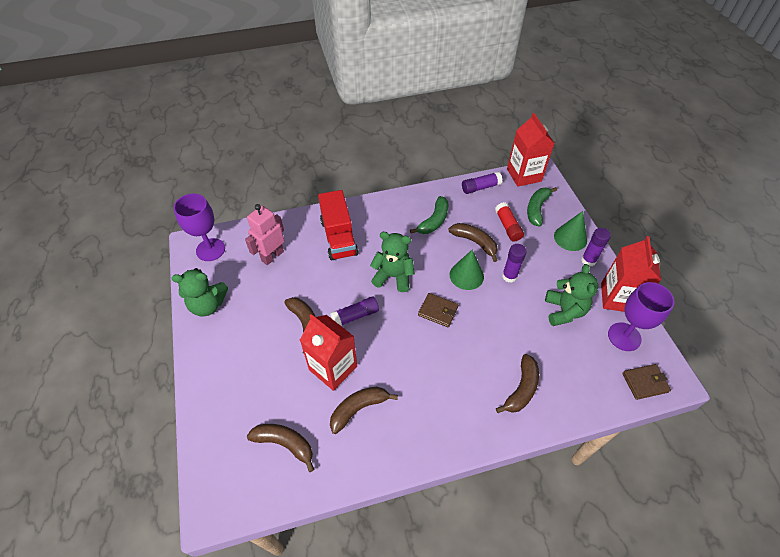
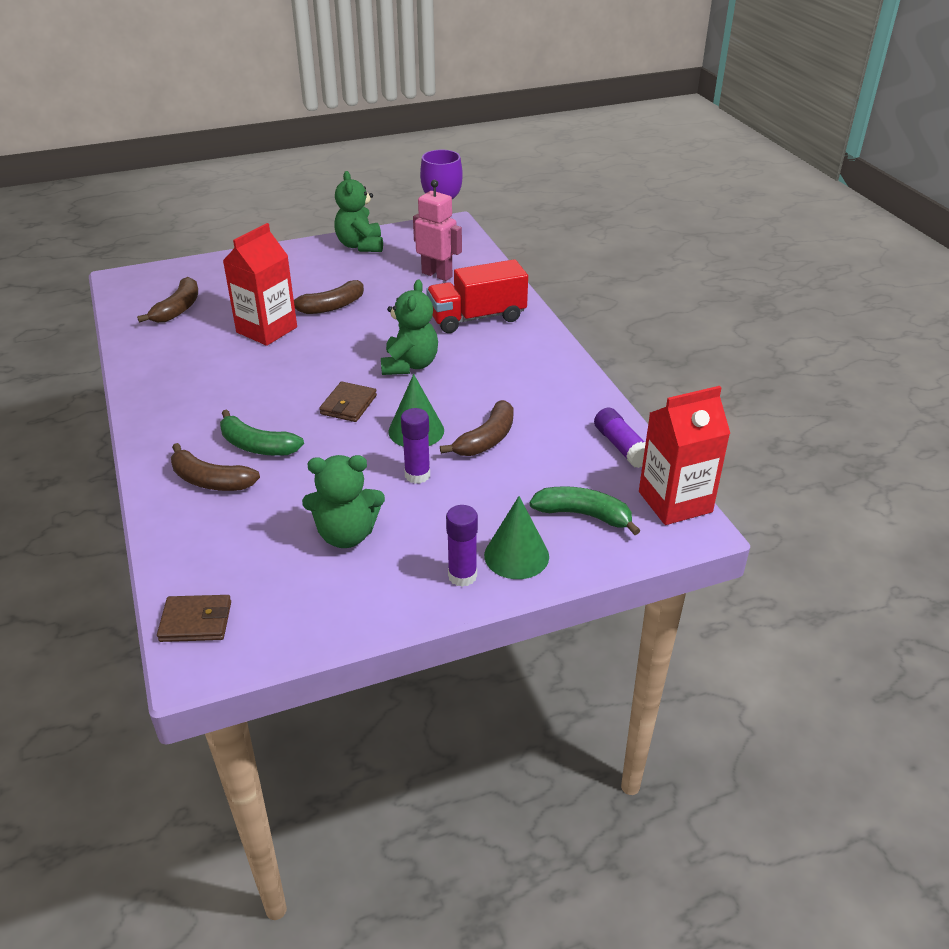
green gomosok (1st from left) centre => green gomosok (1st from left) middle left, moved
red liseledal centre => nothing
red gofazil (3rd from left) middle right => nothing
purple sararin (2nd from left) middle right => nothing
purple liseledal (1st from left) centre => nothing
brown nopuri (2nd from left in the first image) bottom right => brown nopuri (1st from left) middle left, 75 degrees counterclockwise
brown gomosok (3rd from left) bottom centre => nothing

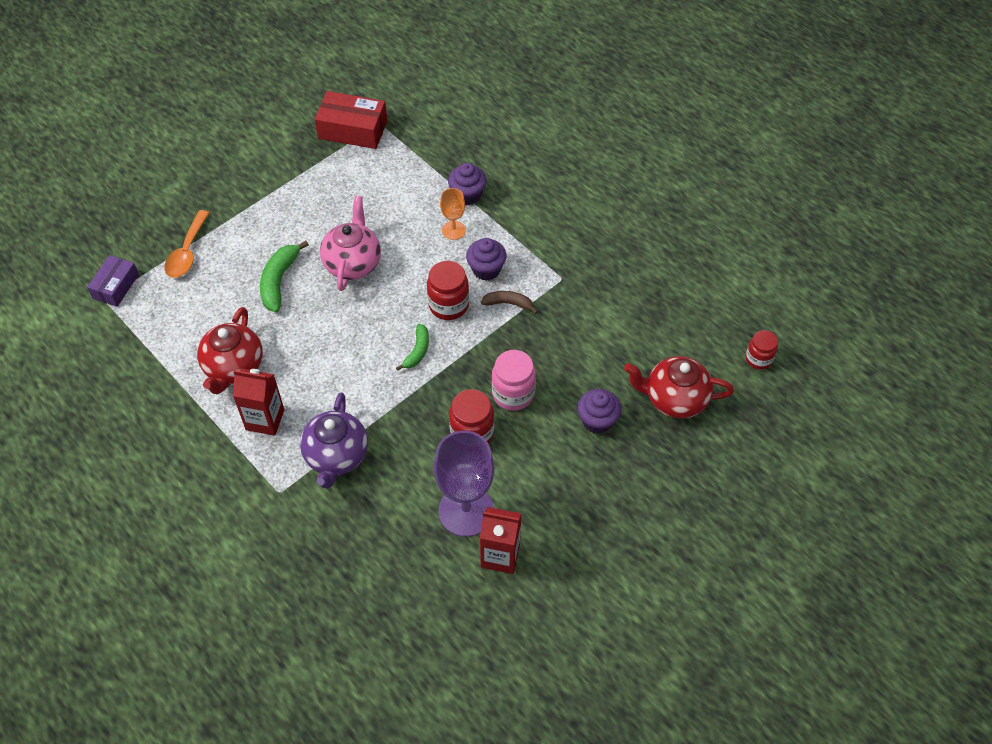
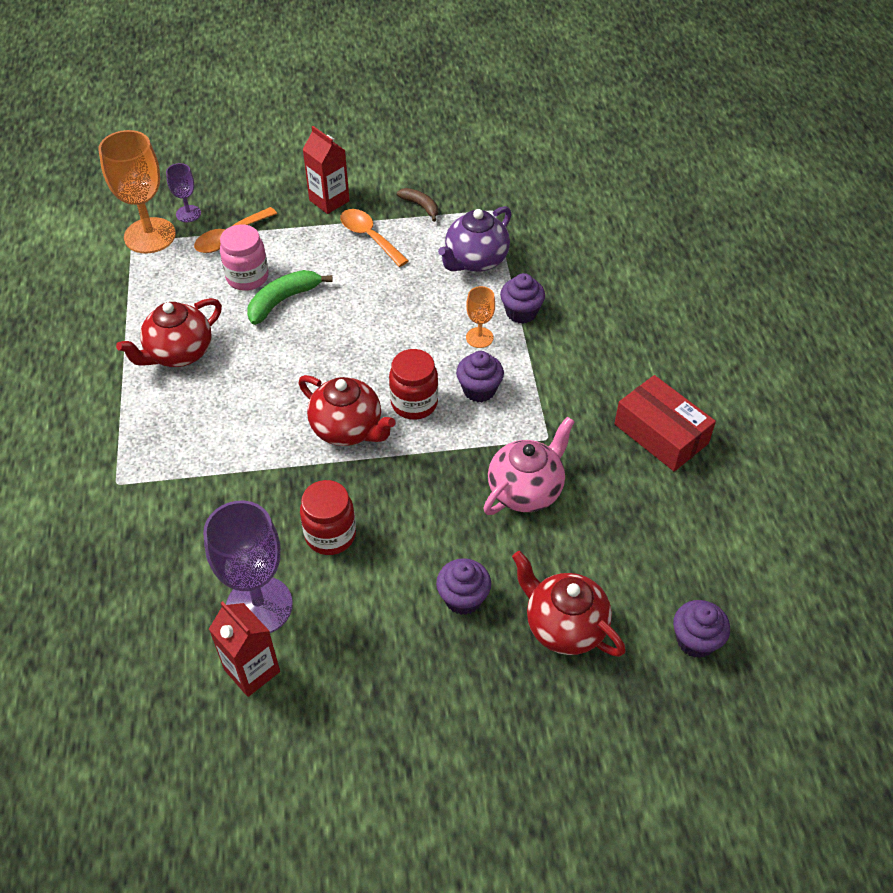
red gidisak top centre => red gidisak middle right, moved
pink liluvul top centre => pink liluvul centre, moved
purple gidisak middle left => orange sararin (1st from left) top left
brown gomosok centre => brown gomosok top centre, moved
green gomosok (2nd from left) centre => red liluvul (2nd from left) centre
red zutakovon (3rd from left) middle right => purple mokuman (4th from left) bottom right
pink zutakovon centre => pink zutakovon top left, moved
red gofazil (1st from left in the first image) middle left => red gofazil (2nd from left) top centre, moved
purple liluvul centre => purple liluvul top centre, moved
nothing => purple sararin (1st from left) top left
nothing => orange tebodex (2nd from left) top centre

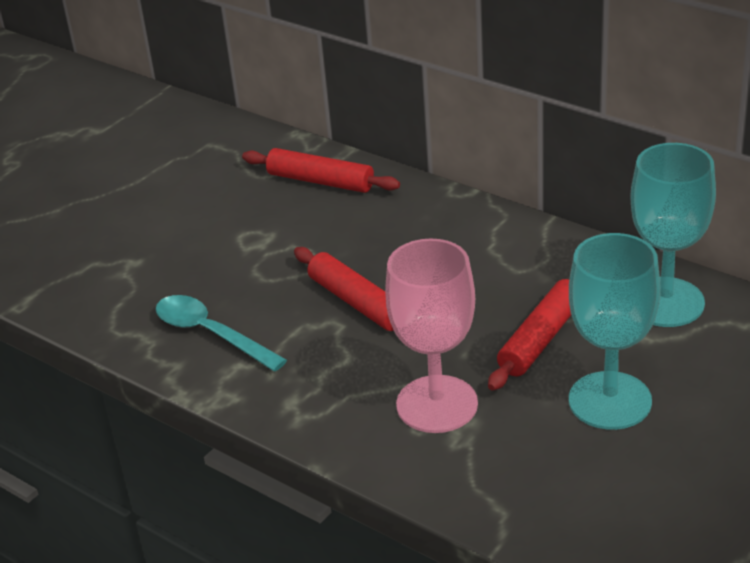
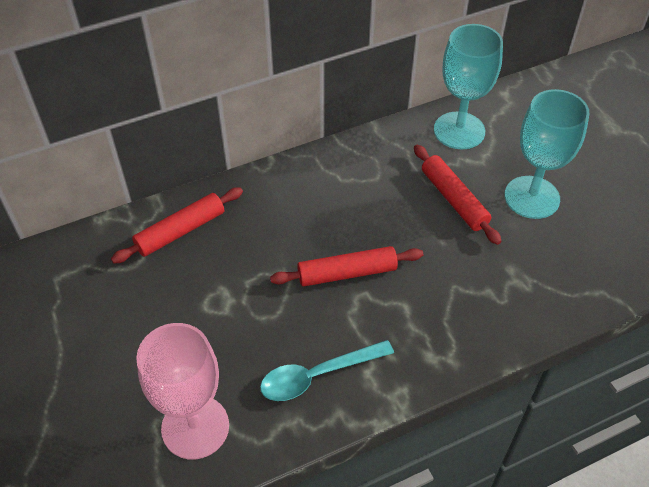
pink sararin centre => pink sararin bottom left, moved

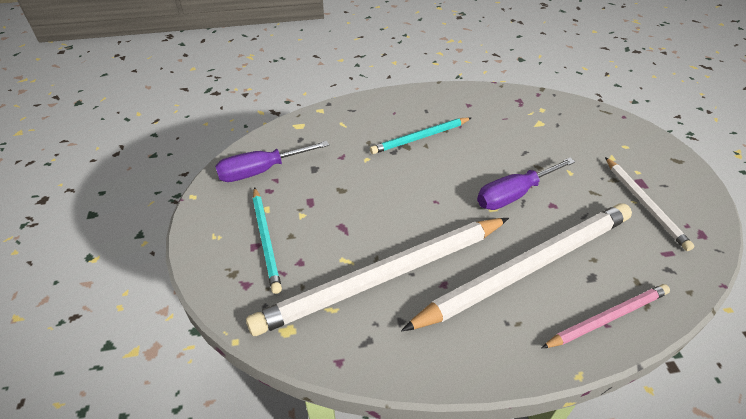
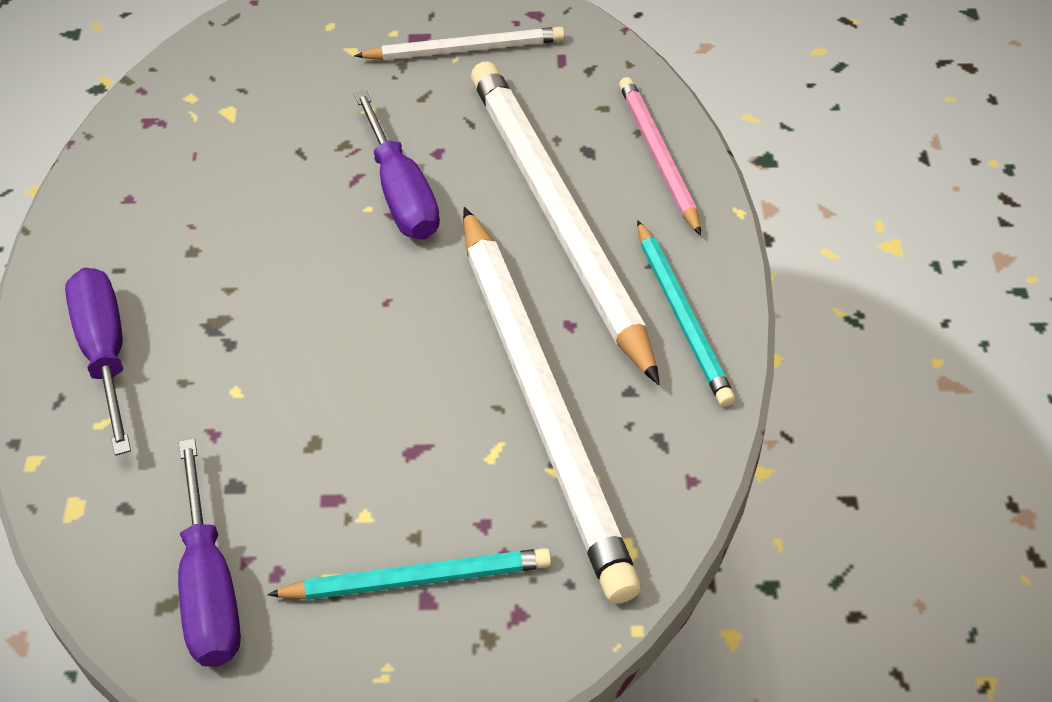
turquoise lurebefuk (2nd from left) top centre => turquoise lurebefuk (2nd from left) centre, moved
nothing => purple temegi (1st from left) middle left

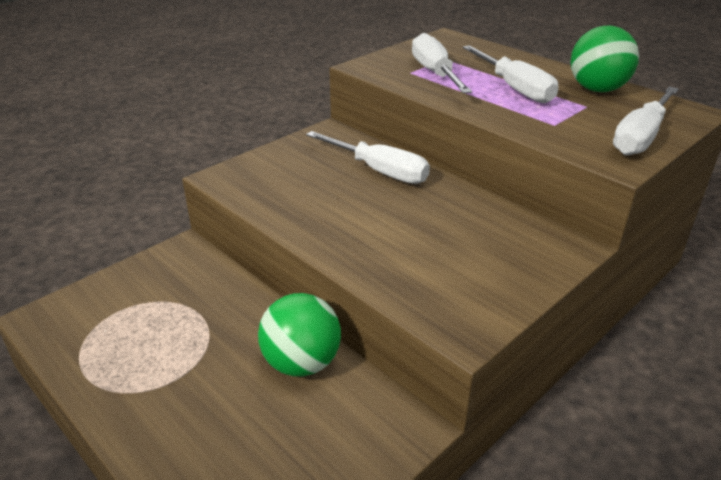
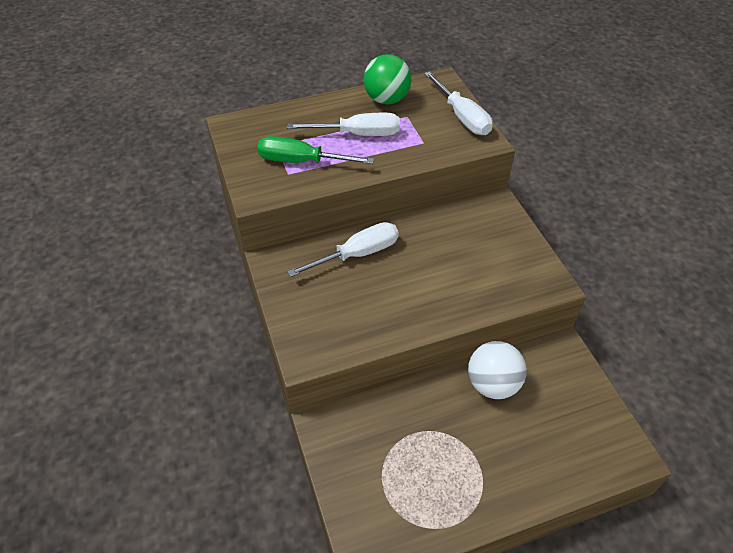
white temegi (2nd from left) top centre => green temegi top centre
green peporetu (1st from left) bottom centre => white peporetu bottom right

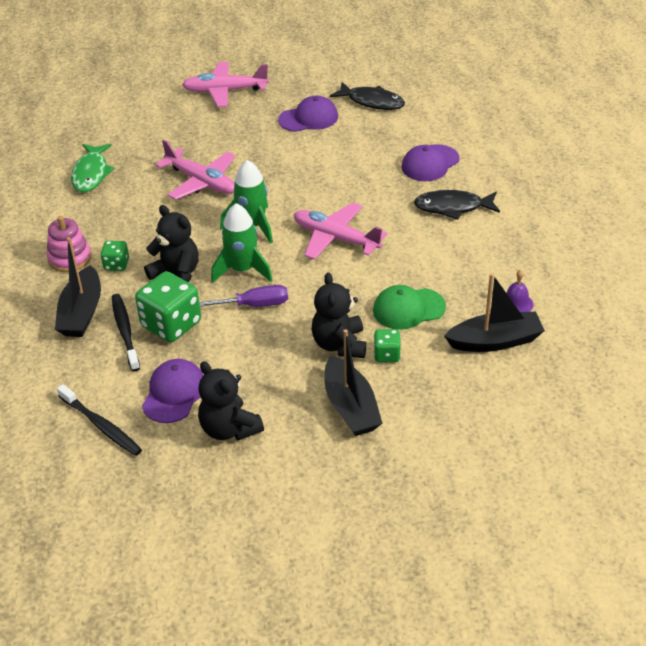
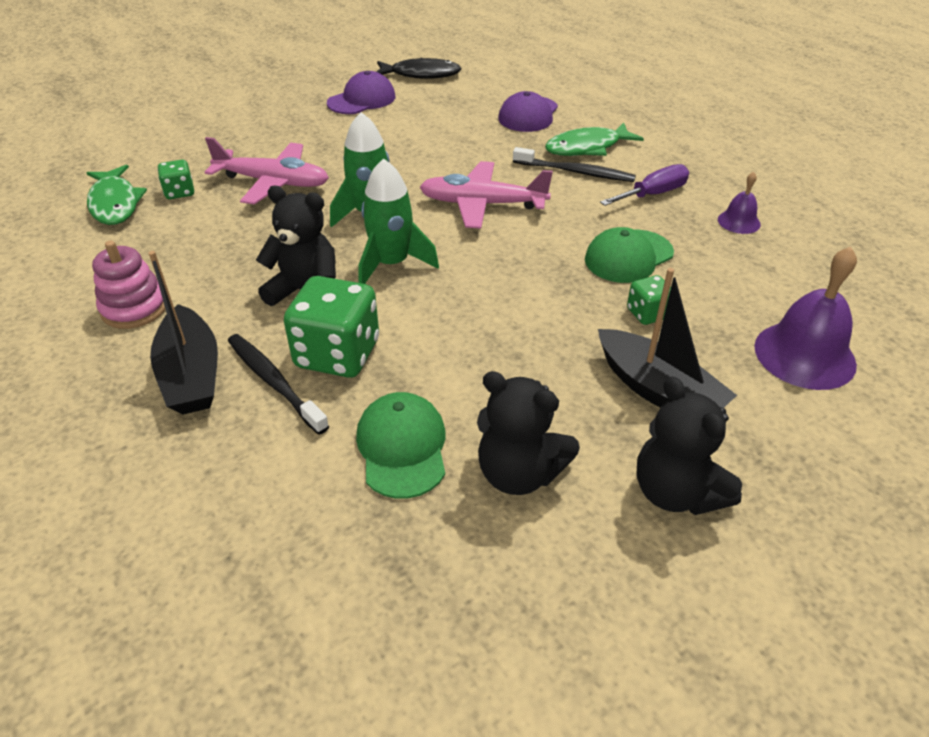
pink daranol (2nd from left) top centre => nothing
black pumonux (2nd from left) top right => green pumonux (2nd from left) top centre
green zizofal (1st from left) middle left => green zizofal (1st from left) top left, moved
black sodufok (3rd from left) centre => black sodufok (3rd from left) middle right, moved
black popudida (3rd from left) middle right => nothing
purple temegi centre => purple temegi top right, moved
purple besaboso (1st from left) middle left => green besaboso (1st from left) centre
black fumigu (1st from left in the first image) middle left => black fumigu (2nd from left) top centre, moved
nothing => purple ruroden (2nd from left) middle right

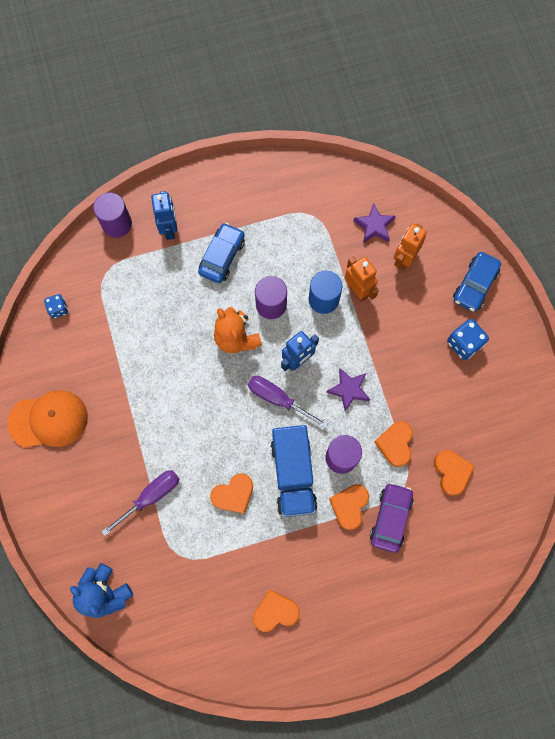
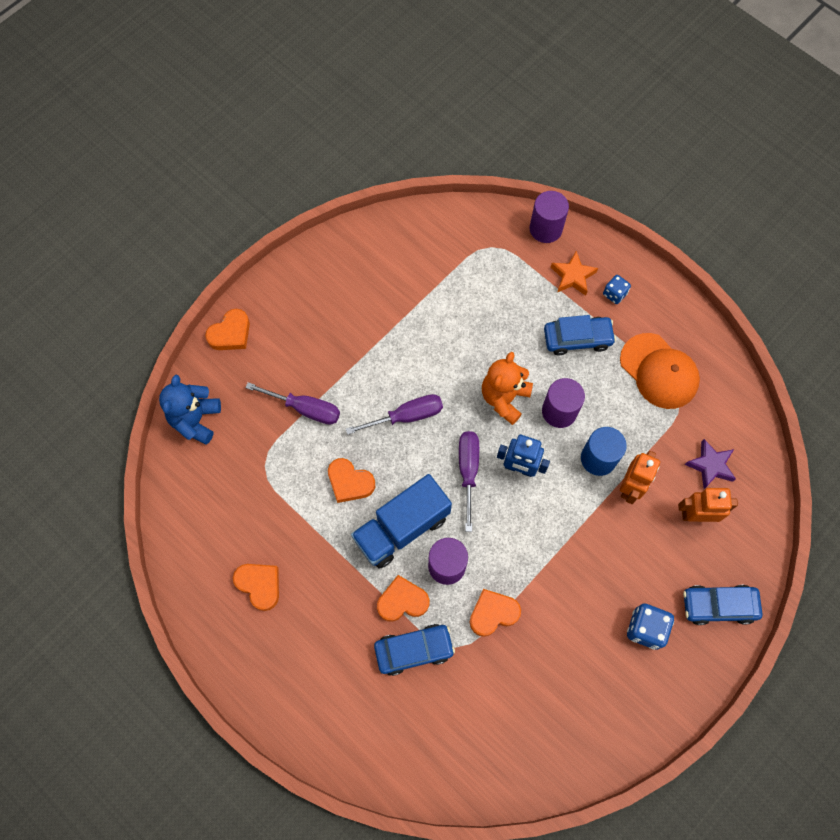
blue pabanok (1st from left) top left => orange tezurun top right
blue zizofal (1st from left) middle left => blue zizofal (1st from left) middle right, moved
purple tezurun (1st from left) centre => nothing
orange besaboso middle left => orange besaboso middle right, moved
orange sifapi (5th from left in the first image) middle right => orange sifapi (1st from left) middle left, moved
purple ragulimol bottom right => blue ragulimol (1st from left) bottom centre
nothing => purple temegi (2nd from left) centre

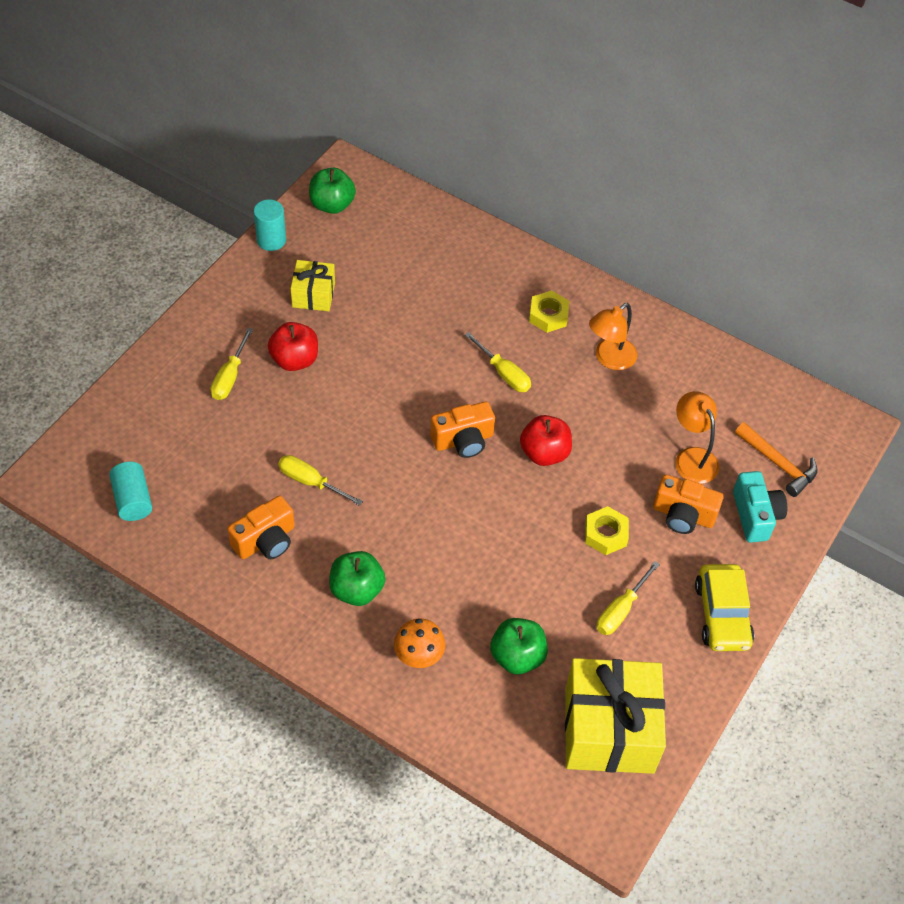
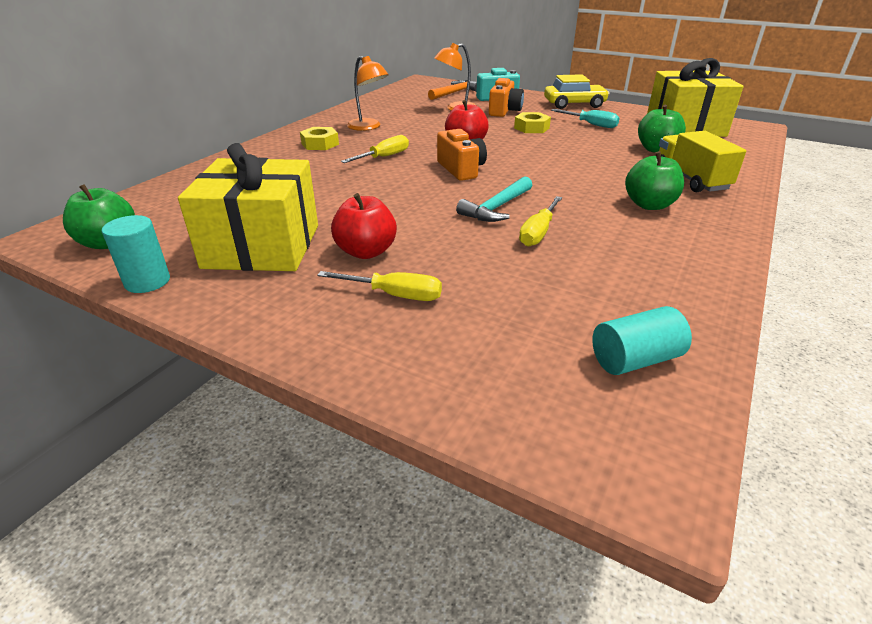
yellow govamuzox (1st from left) top centre => yellow govamuzox (1st from left) top left, x1.94
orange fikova (1st from left) middle left => nothing
yellow temegi (4th from left) middle right => turquoise temegi top right
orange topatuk bottom centre => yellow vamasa top right
nothing => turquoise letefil top centre

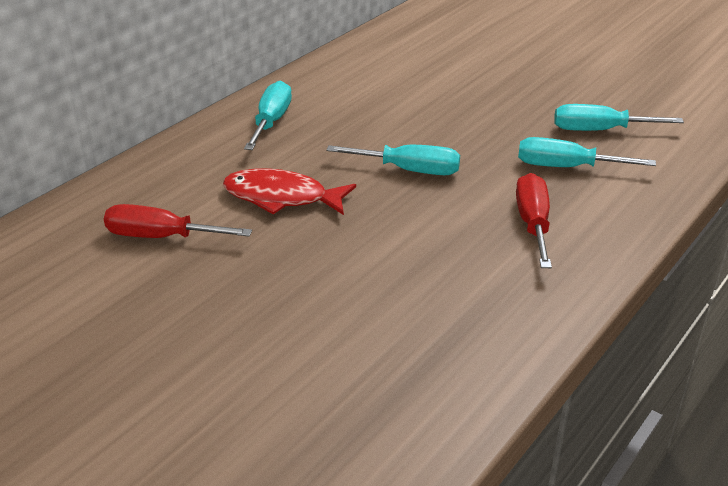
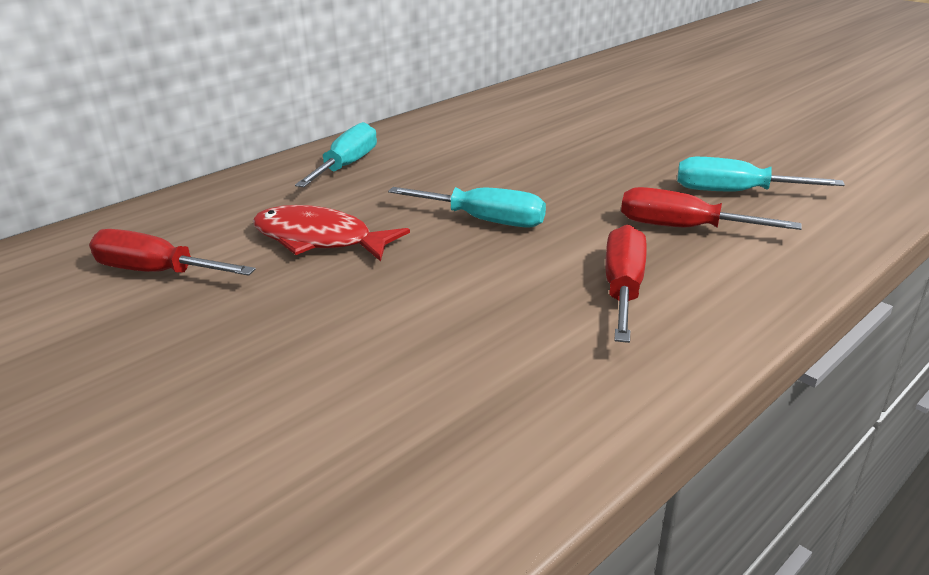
turquoise temegi (3rd from left) top right => red temegi (3rd from left) middle right

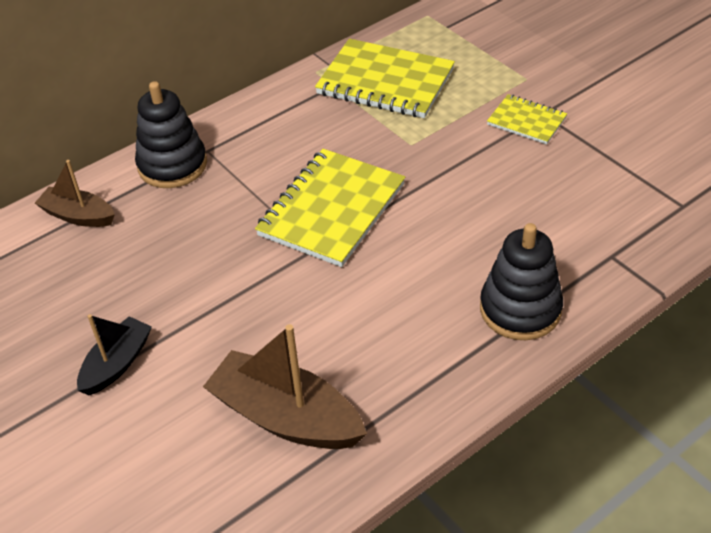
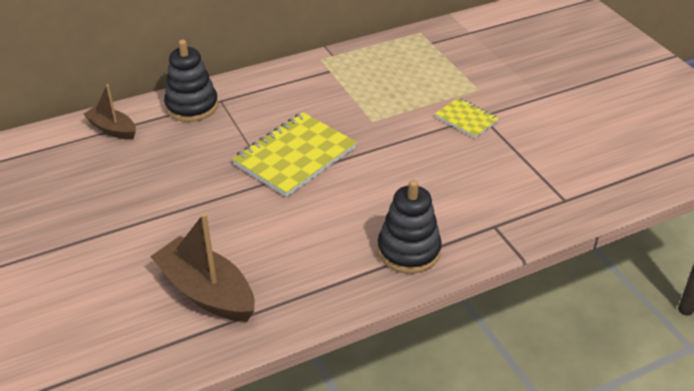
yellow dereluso (2nd from left) top centre => nothing
black popudida middle left => nothing

